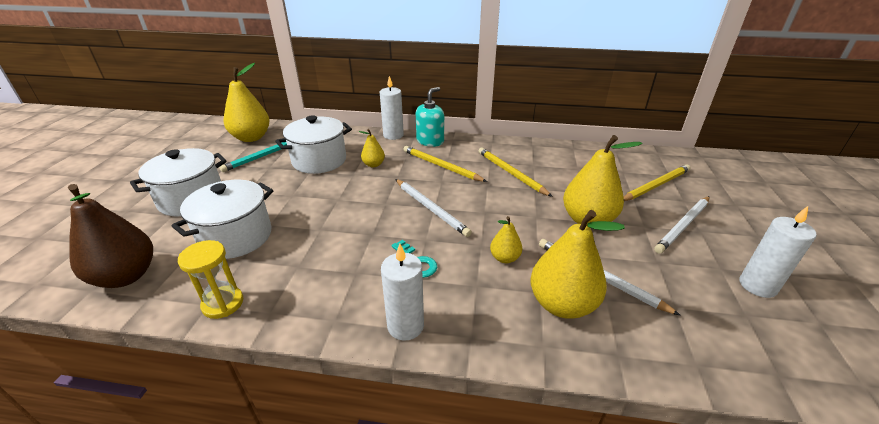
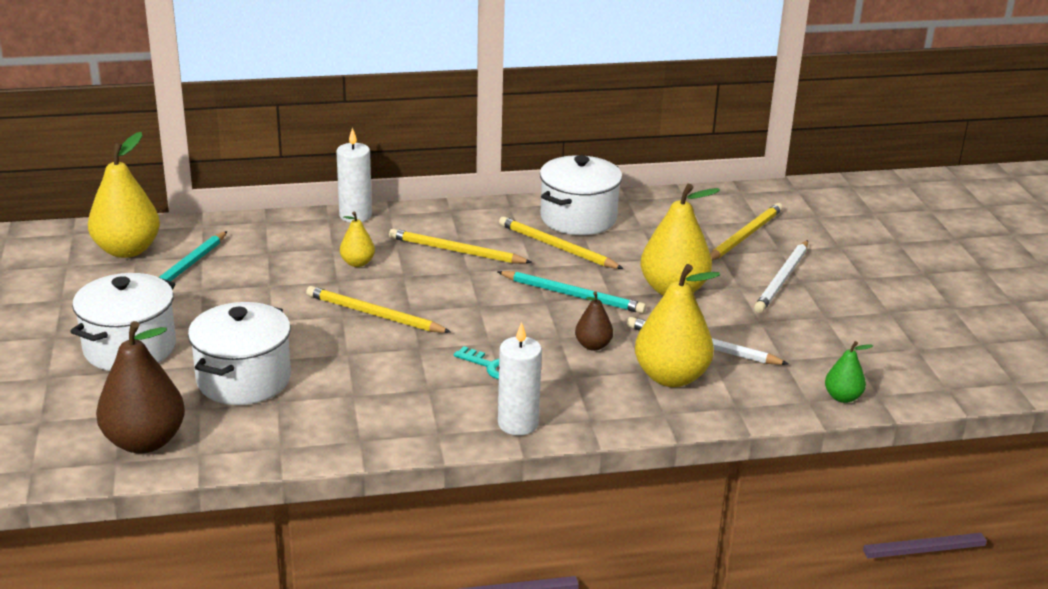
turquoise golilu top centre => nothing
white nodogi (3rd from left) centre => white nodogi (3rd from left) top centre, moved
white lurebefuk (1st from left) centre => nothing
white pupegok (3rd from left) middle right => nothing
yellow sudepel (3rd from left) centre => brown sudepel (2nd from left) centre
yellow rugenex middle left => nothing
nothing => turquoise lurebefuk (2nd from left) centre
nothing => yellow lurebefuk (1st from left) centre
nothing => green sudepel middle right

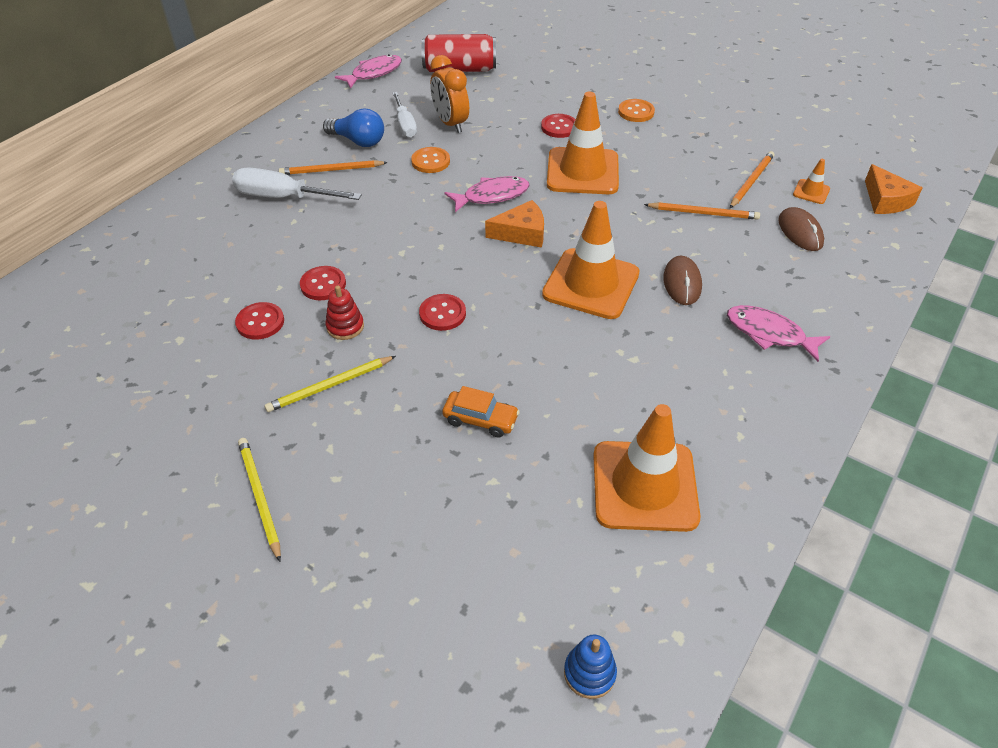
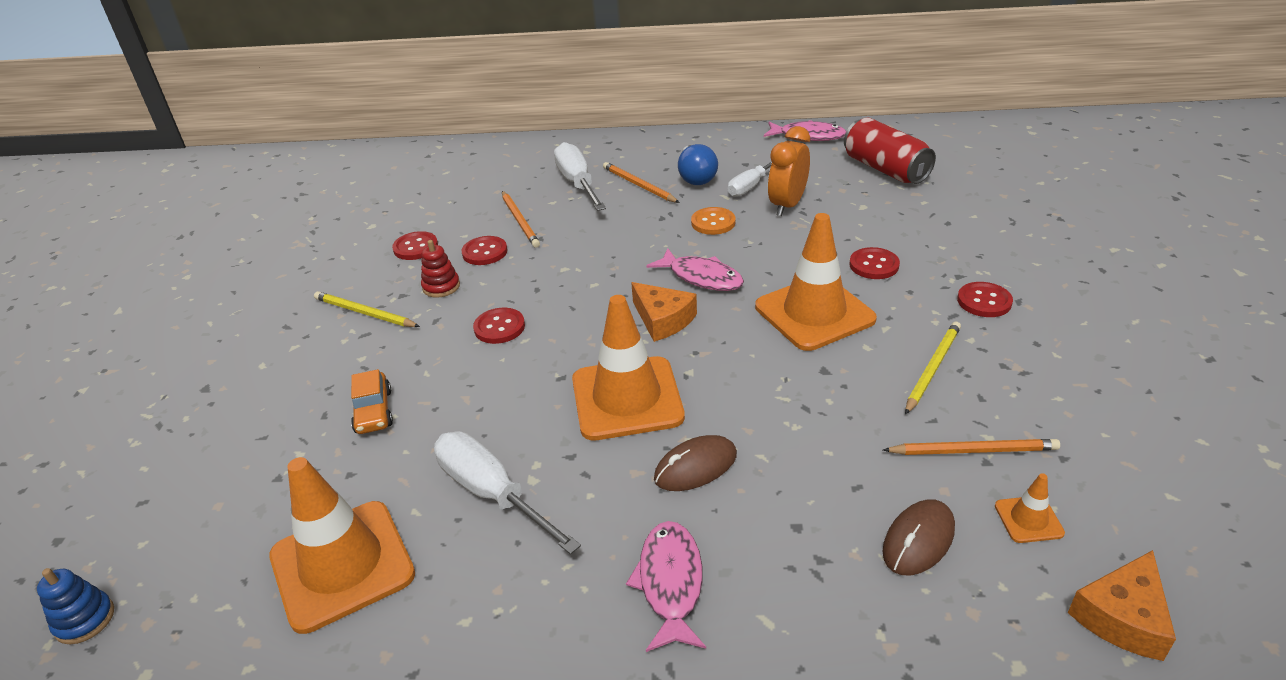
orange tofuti (2nd from left) top centre => red tofuti (5th from left) middle right
orange lurebefuk (2nd from left in the first image) top right => orange lurebefuk (1st from left) top centre, moved
yellow lurebefuk (1st from left in the first image) bottom left => yellow lurebefuk (2nd from left) middle right, moved
nothing => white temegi (1st from left) bottom centre

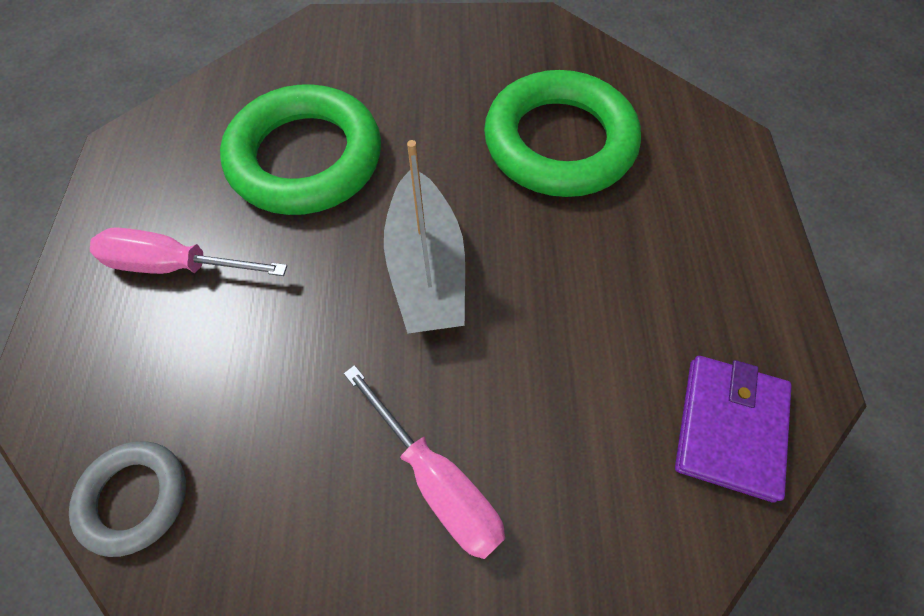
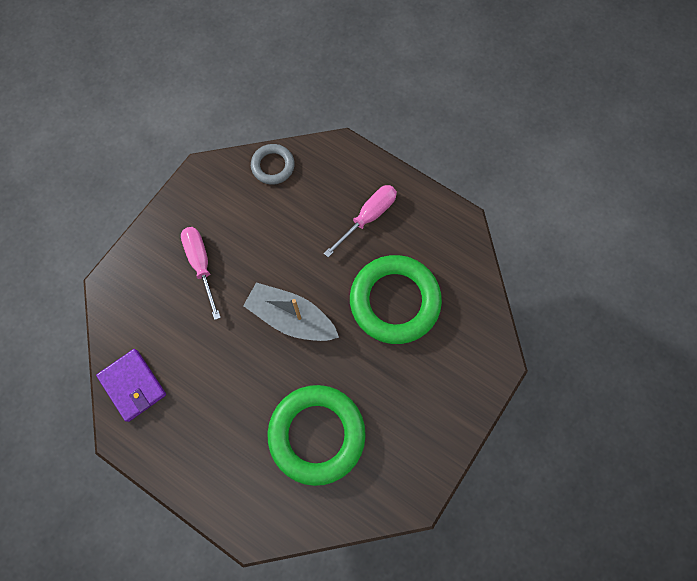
pink temegi (2nd from left in the first image) bottom centre => pink temegi (1st from left) middle left, 75 degrees clockwise

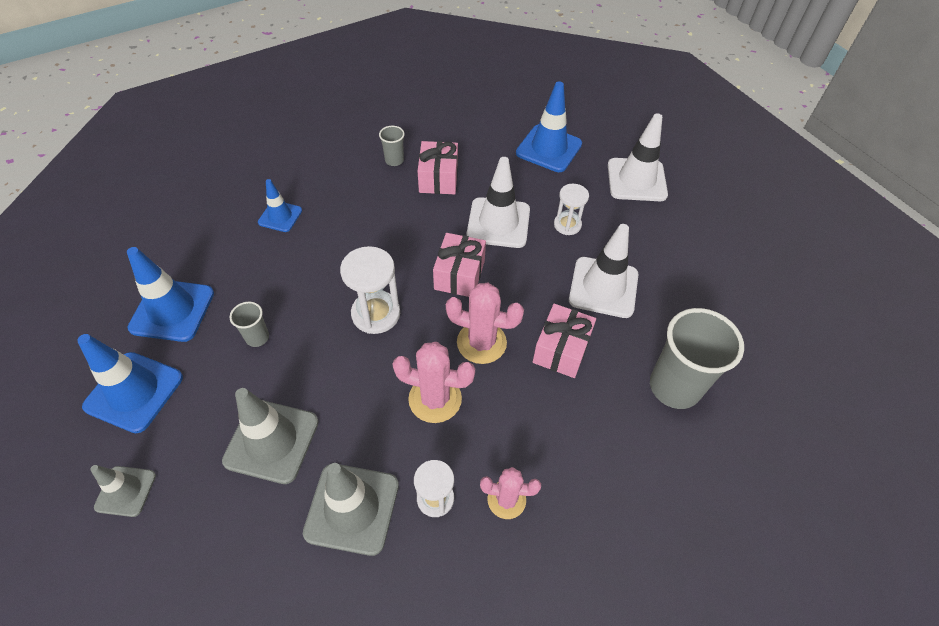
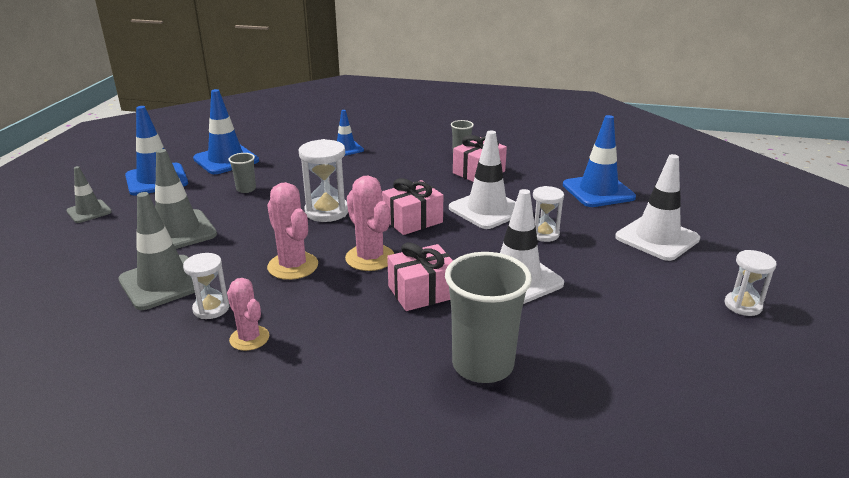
nothing => white rugenex (4th from left) middle right

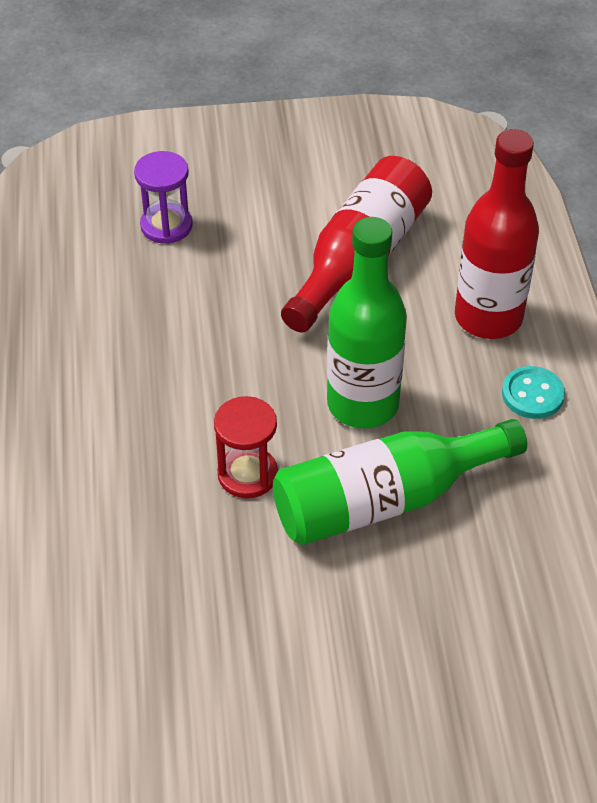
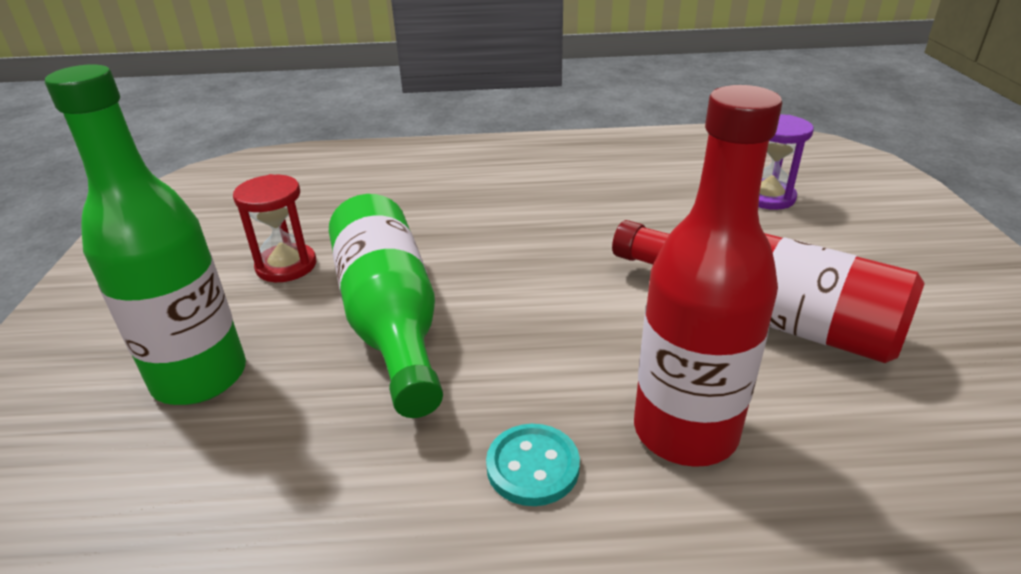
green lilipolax (1st from left) centre => green lilipolax (1st from left) middle left, moved
red rugenex centre => red rugenex middle left, moved

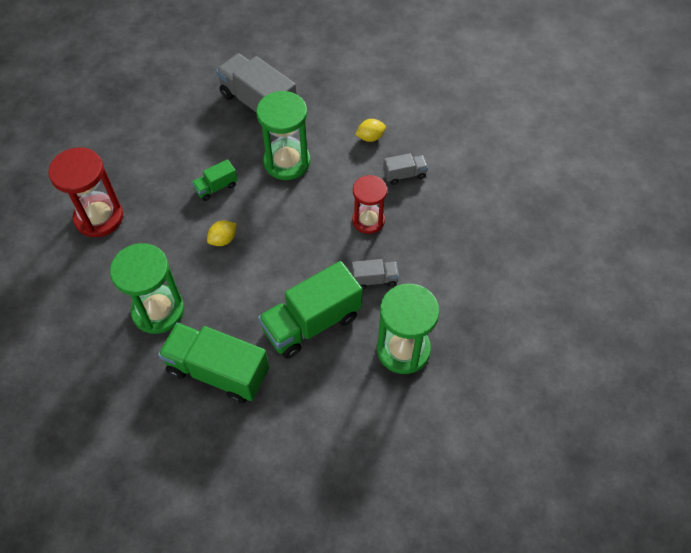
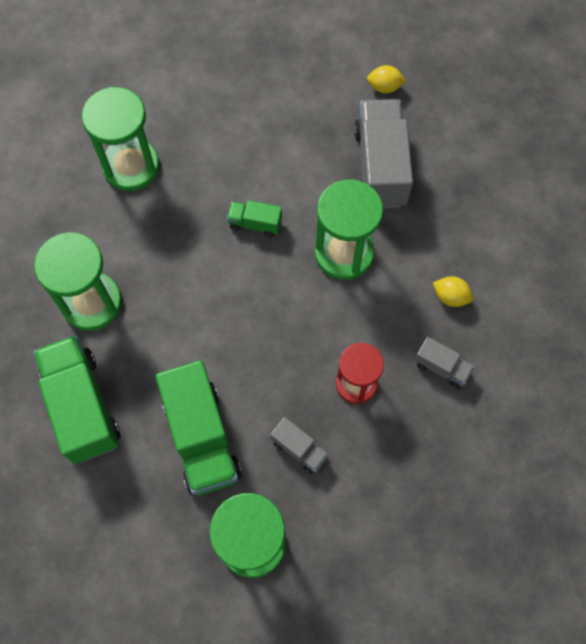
red rugenex (1st from left) middle left => green rugenex (2nd from left) top left
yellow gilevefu (1st from left) middle left => yellow gilevefu (1st from left) top centre, moved
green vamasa (3rd from left in the first image) centre => green vamasa (2nd from left) centre, 120 degrees counterclockwise

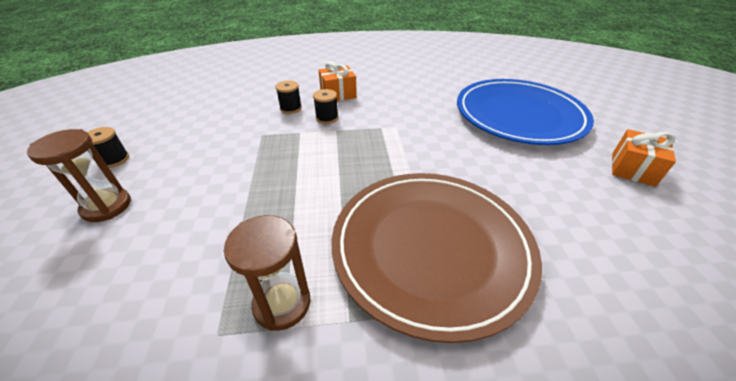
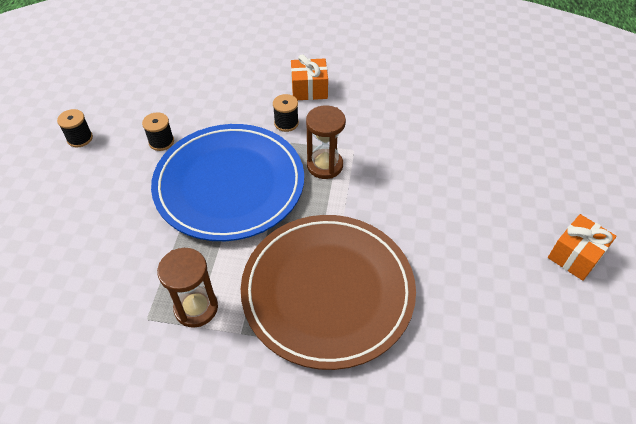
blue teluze top right => blue teluze centre, moved
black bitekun (2nd from left) top centre => black bitekun (2nd from left) top left, moved
brown rugenex (1st from left in the first image) middle left => brown rugenex (2nd from left) centre, moved

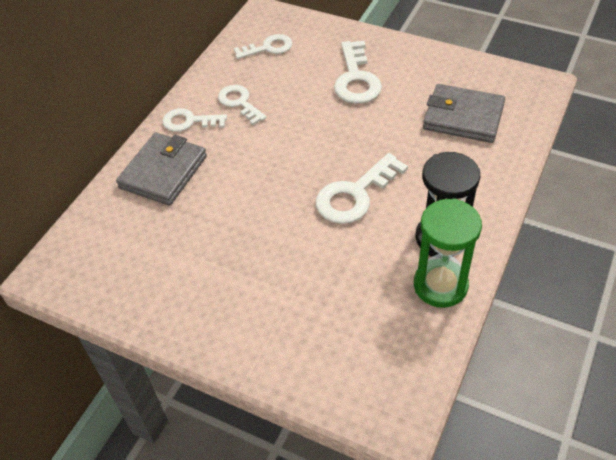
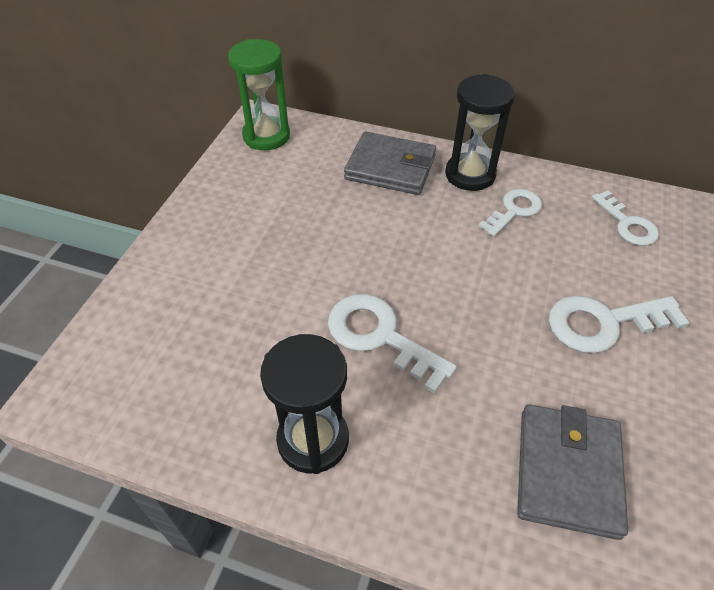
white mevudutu (1st from left) top left => black rugenex (2nd from left) top right
green rugenex middle right => green rugenex top centre, moved

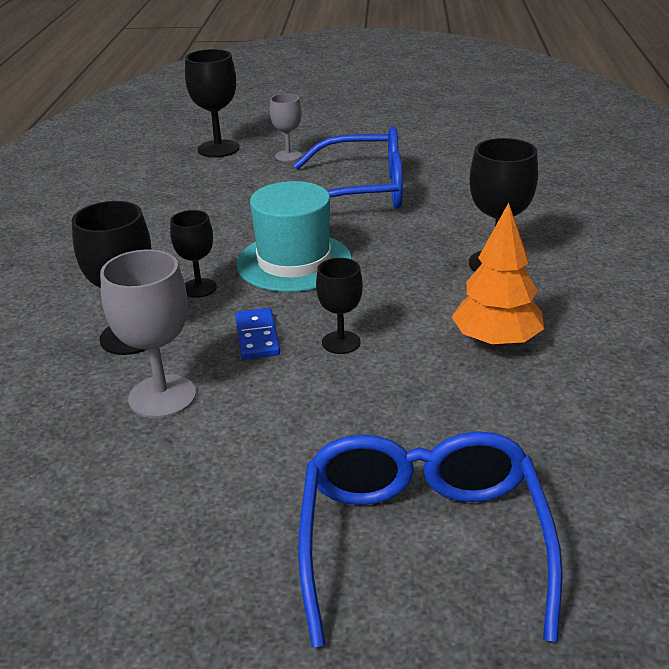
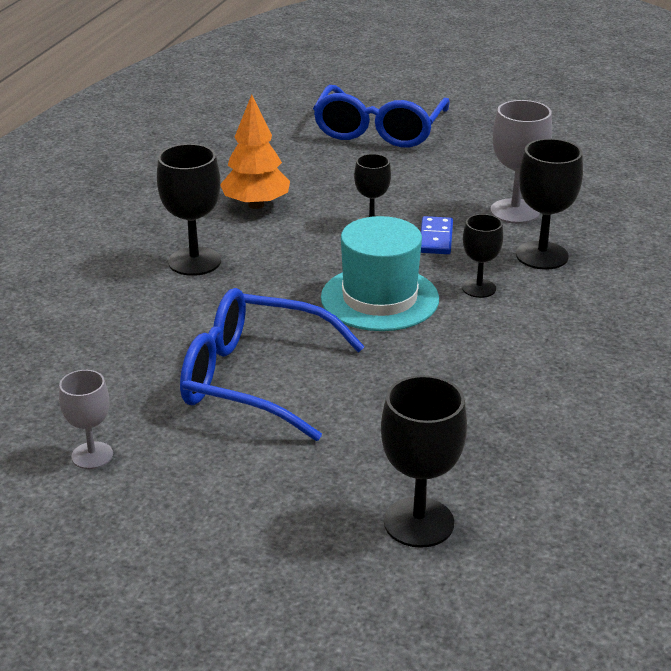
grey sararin (2nd from left in the first image) top centre => grey sararin (1st from left) middle left, moved

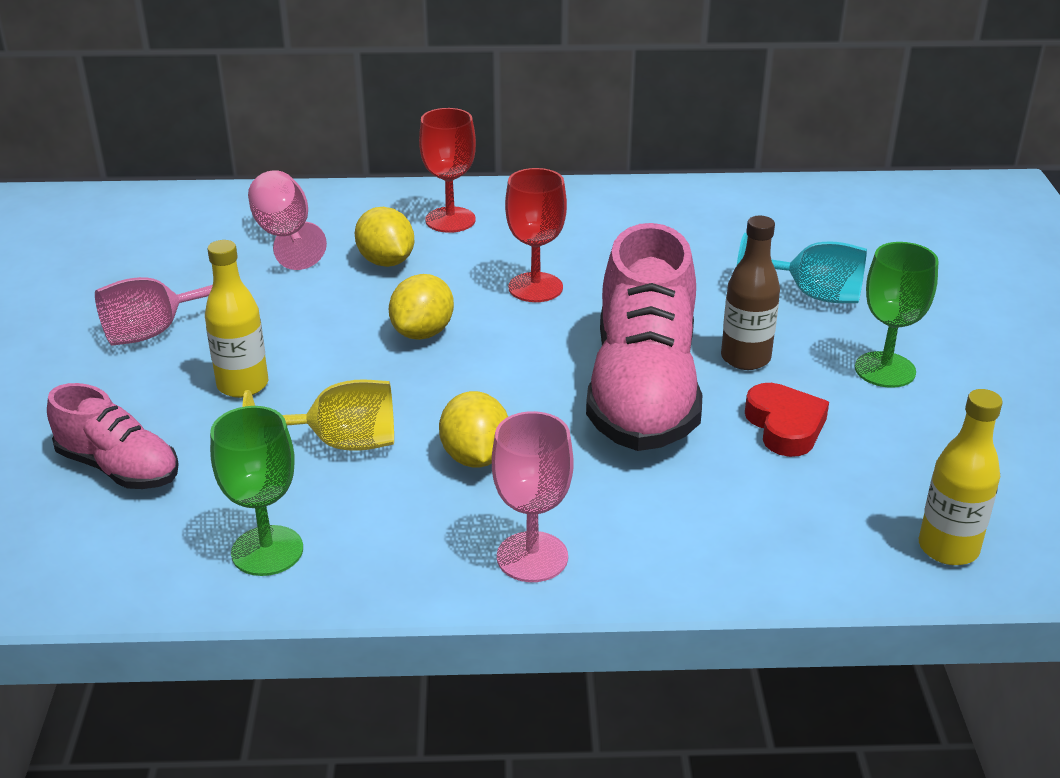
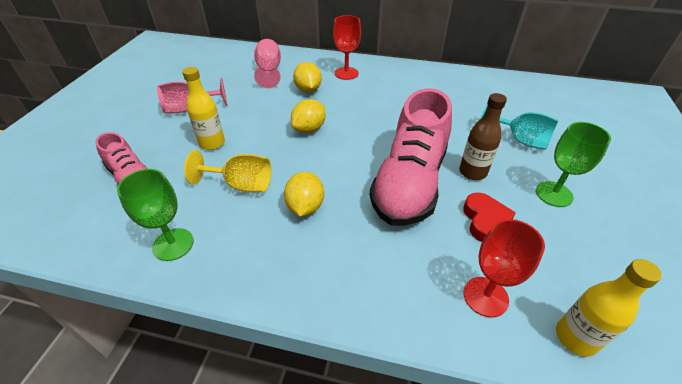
red sararin (2nd from left) top centre => red sararin (2nd from left) bottom right, moved
pink sararin (3rd from left) centre => nothing

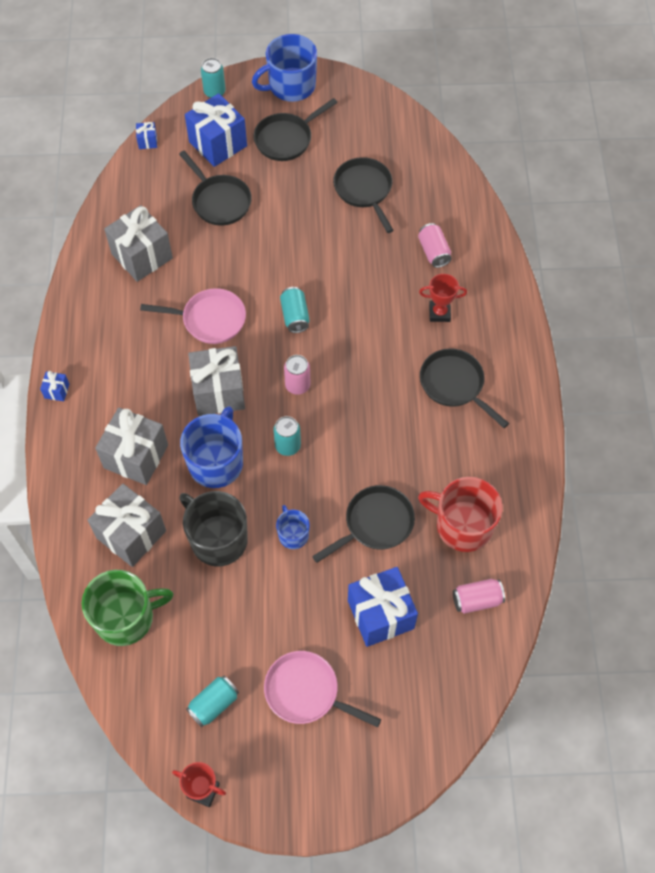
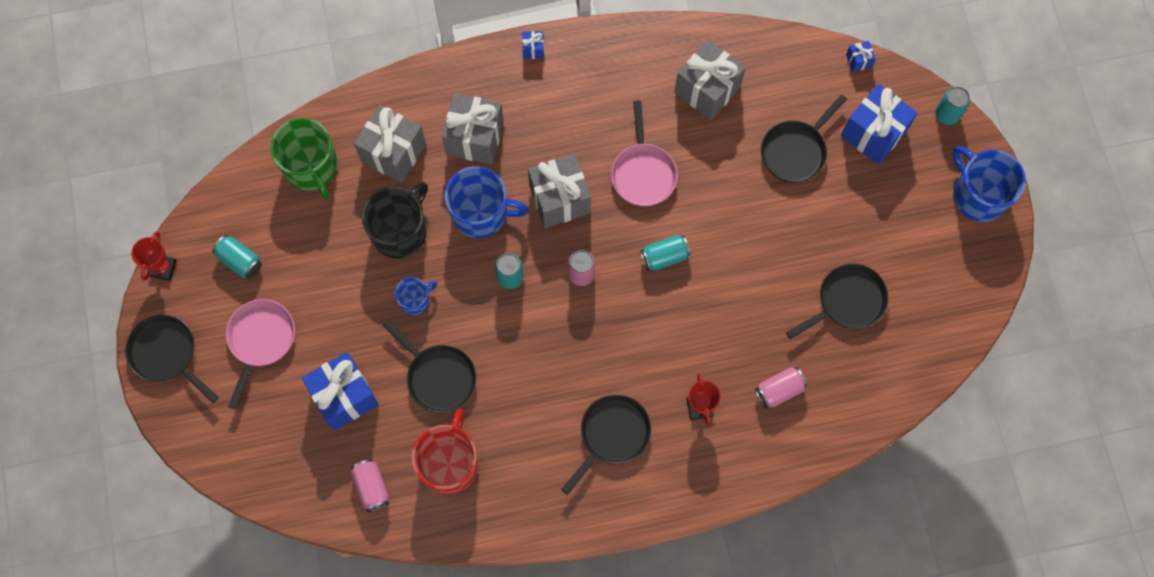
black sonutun (2nd from left in the first image) top centre => black sonutun (1st from left) middle left, moved

